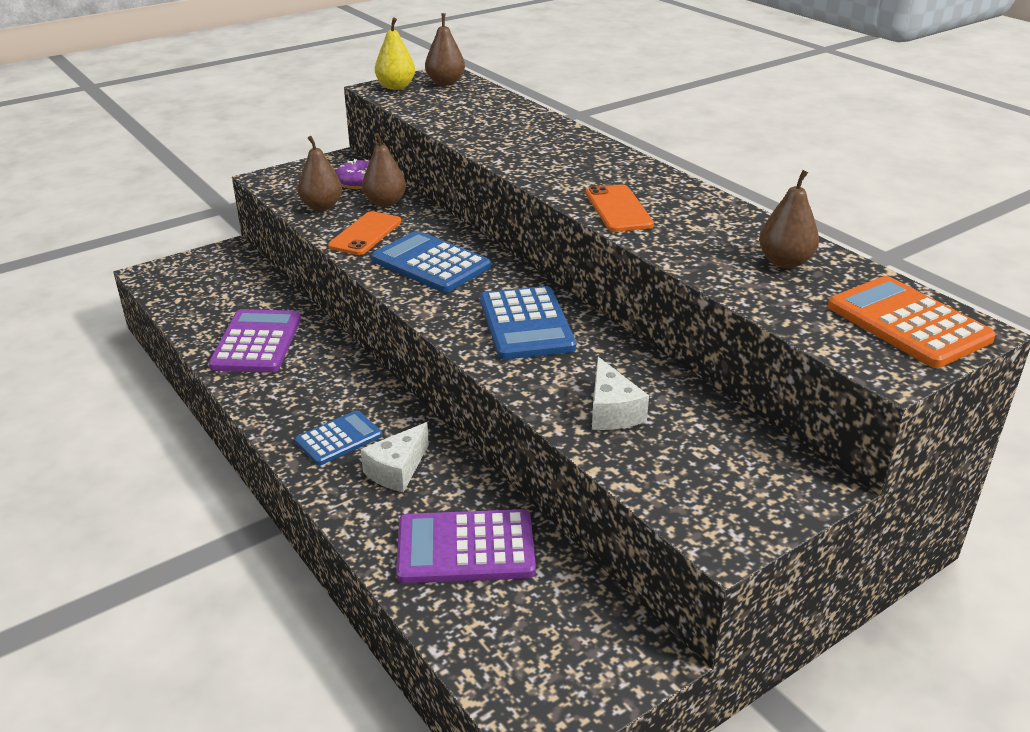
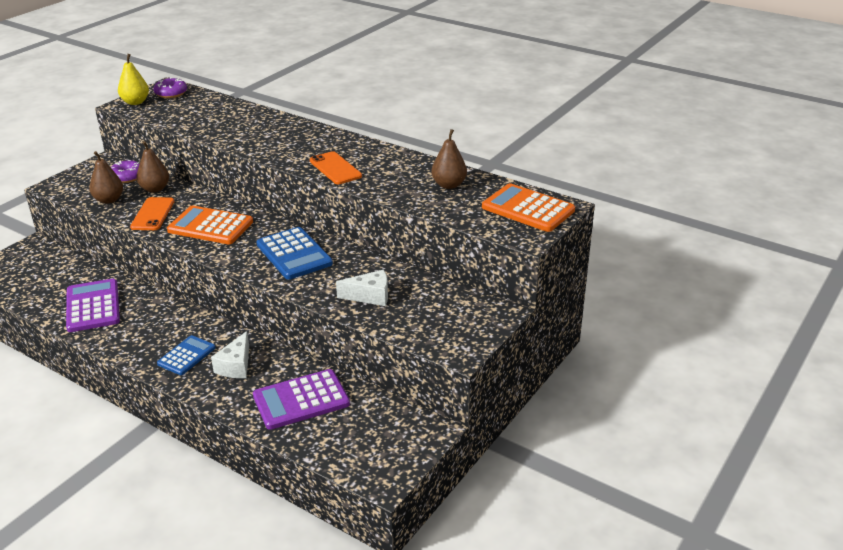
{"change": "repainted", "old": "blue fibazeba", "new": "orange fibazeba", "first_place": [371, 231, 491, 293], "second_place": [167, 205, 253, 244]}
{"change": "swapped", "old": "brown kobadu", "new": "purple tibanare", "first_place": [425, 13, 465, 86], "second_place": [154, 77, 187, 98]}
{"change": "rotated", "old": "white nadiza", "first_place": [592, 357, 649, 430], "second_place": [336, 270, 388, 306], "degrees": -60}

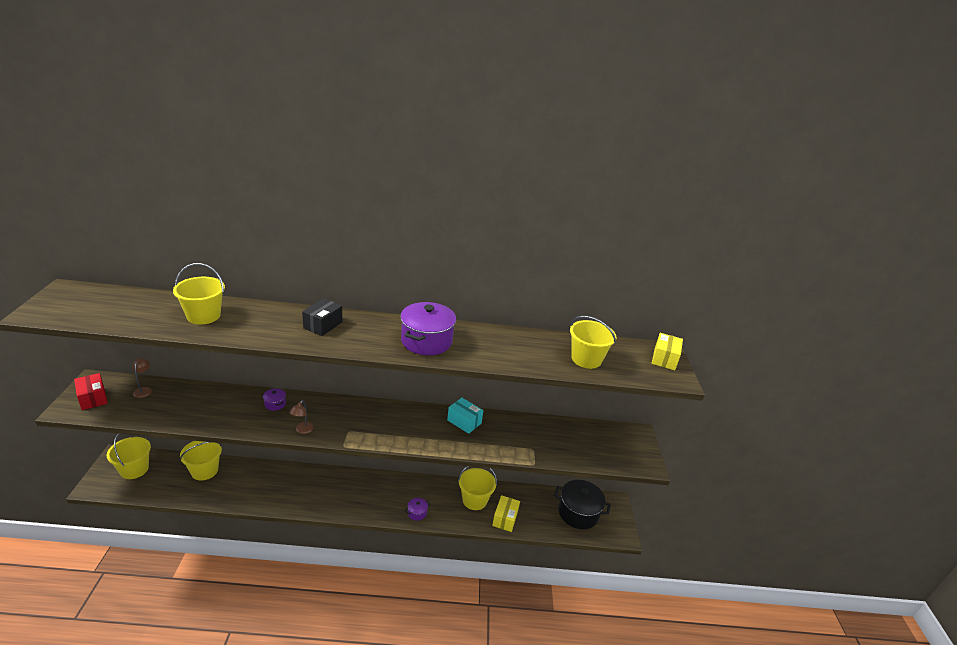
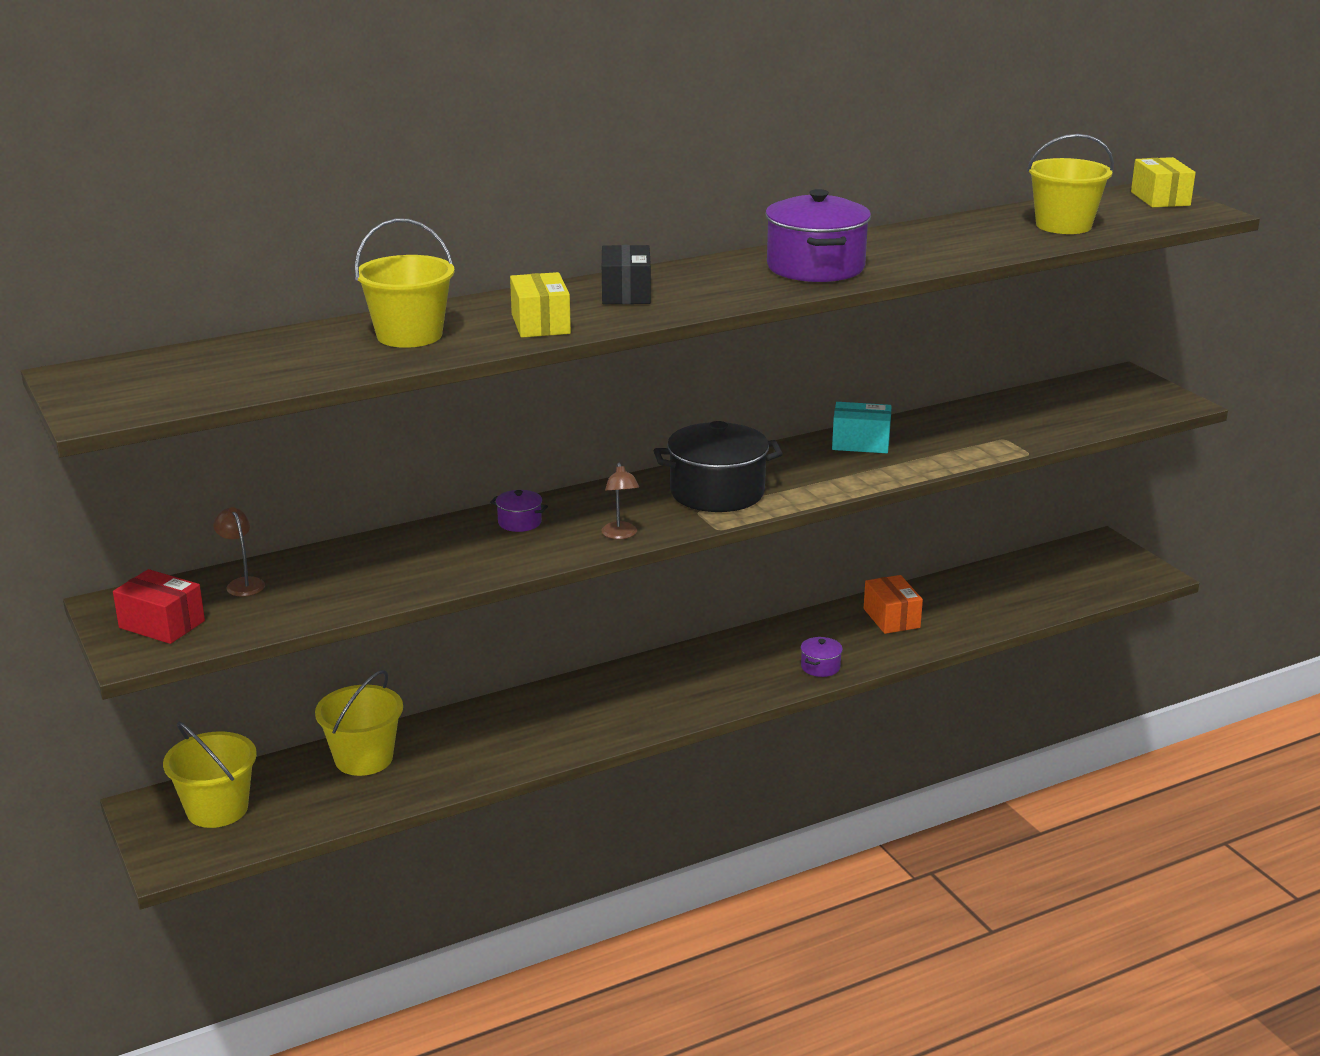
{"change": "swapped", "old": "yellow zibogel", "new": "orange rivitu", "first_place": [458, 466, 497, 510], "second_place": [864, 575, 923, 634]}
{"change": "shifted", "old": "yellow rivitu", "first_place": [492, 495, 520, 532], "second_place": [510, 272, 571, 338]}
{"change": "shifted", "old": "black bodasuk", "first_place": [554, 480, 611, 529], "second_place": [654, 421, 783, 512]}

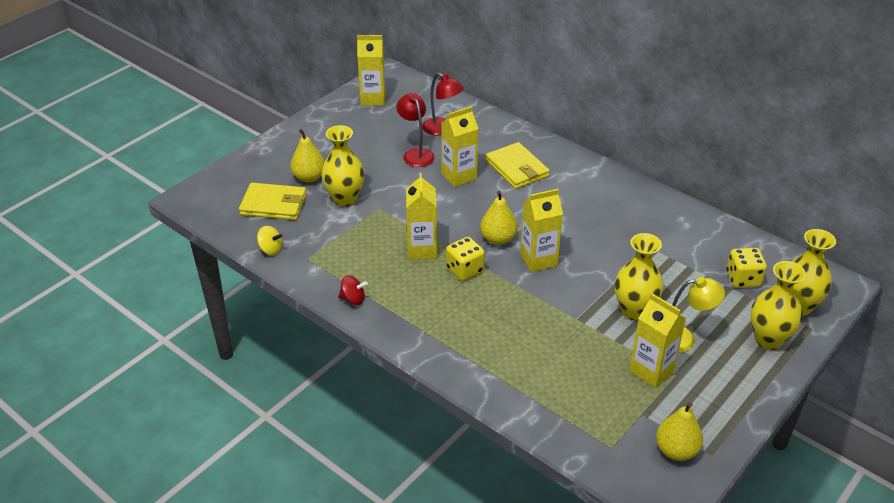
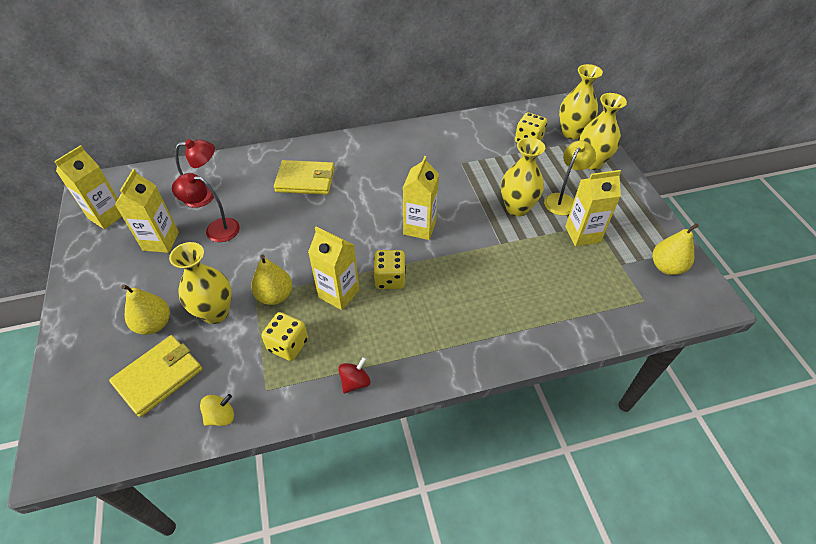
{"change": "shifted", "old": "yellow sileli", "first_place": [441, 106, 478, 187], "second_place": [115, 169, 179, 253]}
{"change": "shifted", "old": "yellow kobadu", "first_place": [480, 191, 517, 245], "second_place": [251, 255, 292, 305]}
{"change": "new", "new": "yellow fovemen", "second_place": [261, 312, 308, 361]}

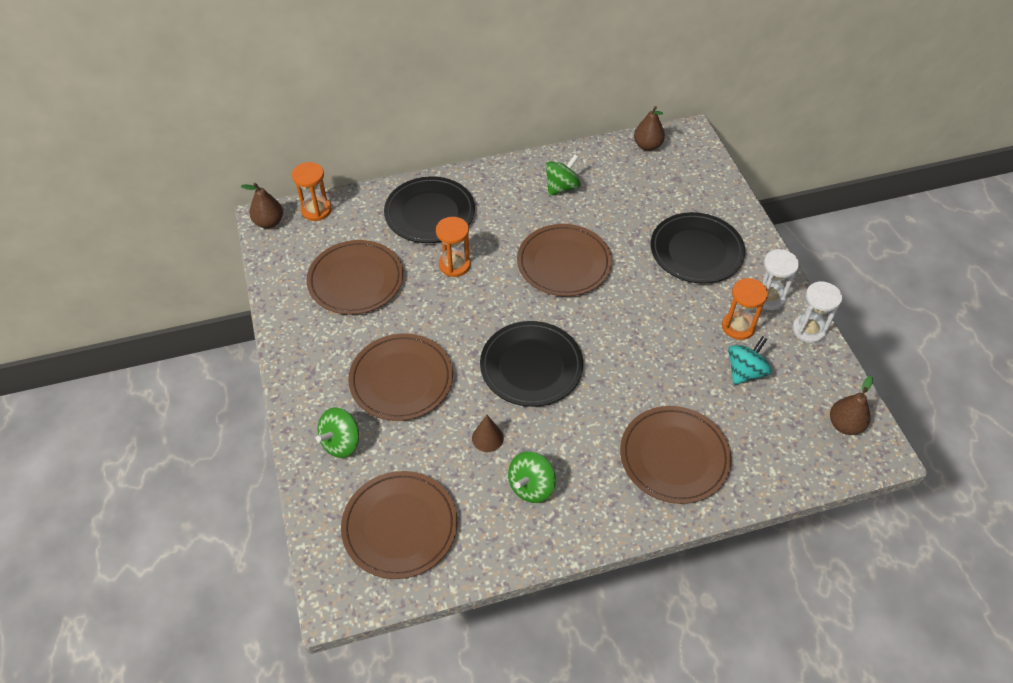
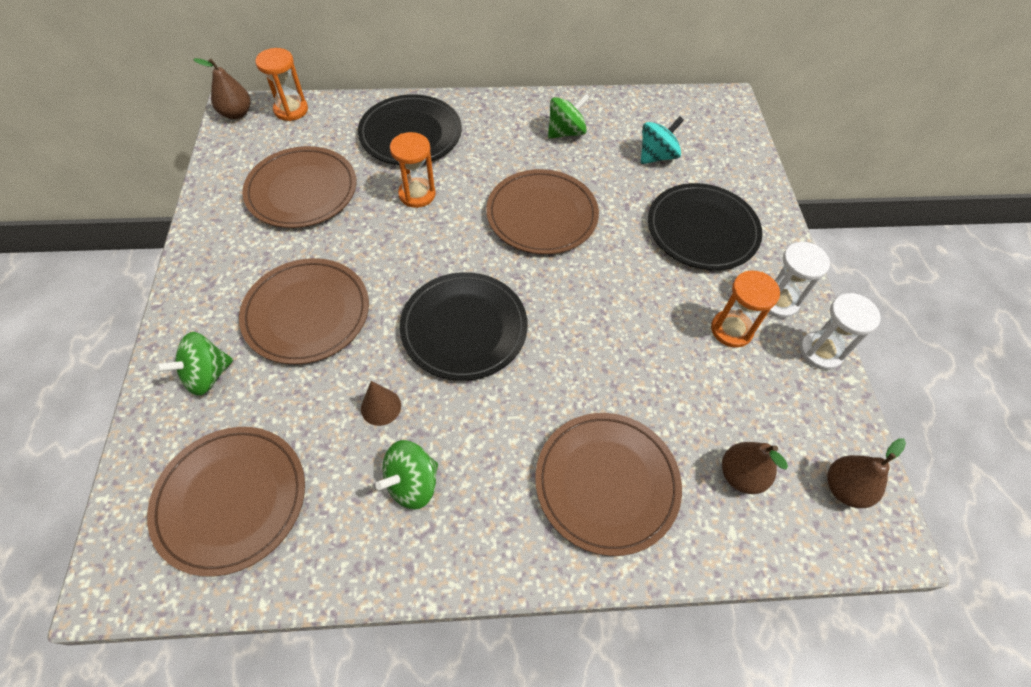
{"change": "shifted", "old": "brown kobadu", "first_place": [634, 106, 665, 151], "second_place": [722, 442, 788, 494]}
{"change": "shifted", "old": "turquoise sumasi", "first_place": [728, 336, 772, 385], "second_place": [641, 116, 684, 164]}

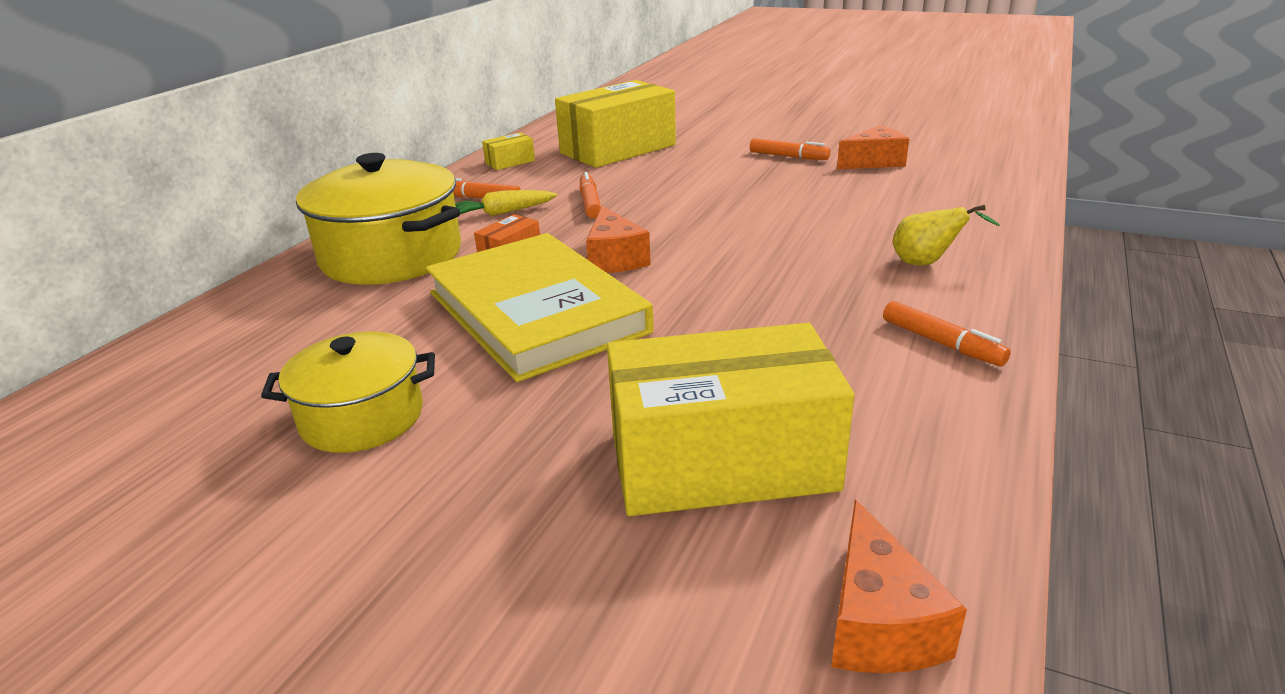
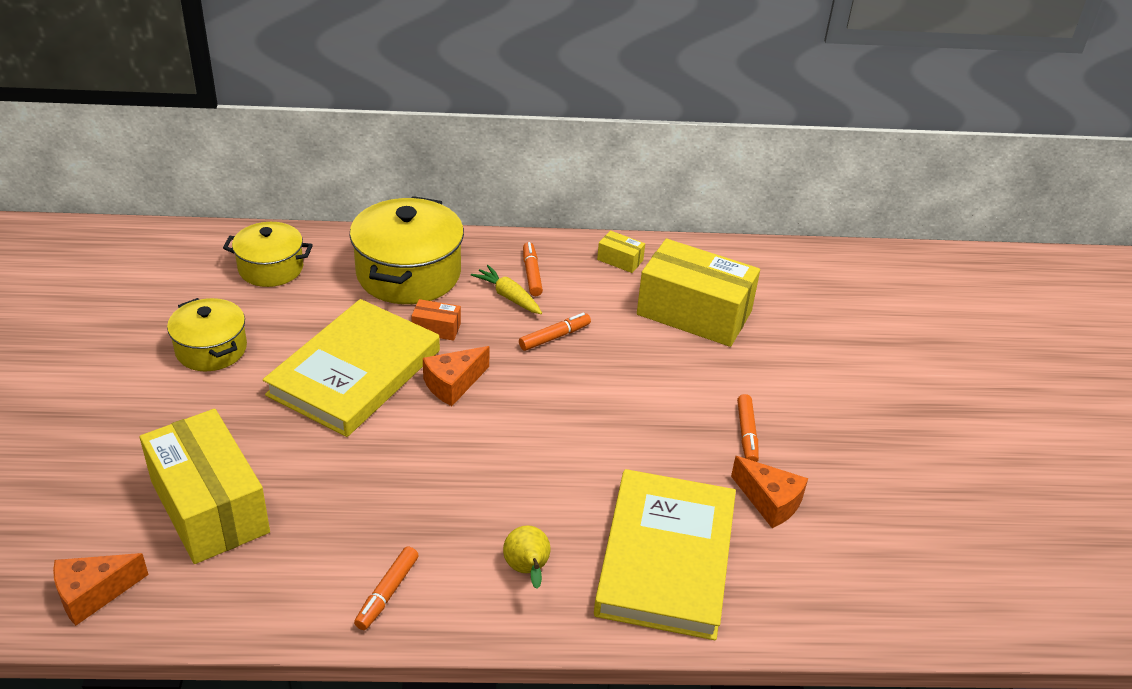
{"change": "new", "new": "yellow bodasuk", "second_place": [223, 222, 313, 287]}
{"change": "new", "new": "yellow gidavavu", "second_place": [594, 469, 736, 640]}

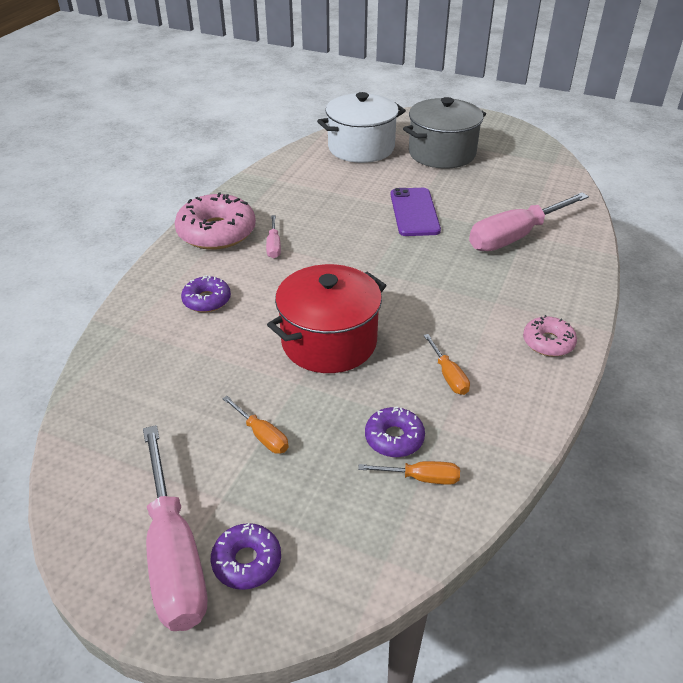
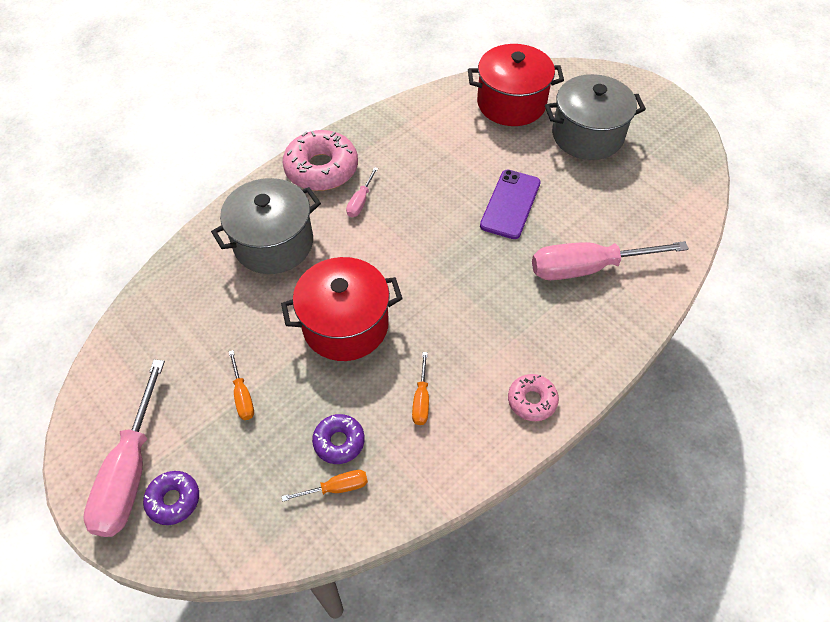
{"change": "swapped", "old": "purple tibanare", "new": "grey bodasuk", "first_place": [181, 275, 231, 312], "second_place": [211, 178, 321, 274]}
{"change": "repainted", "old": "white bodasuk", "new": "red bodasuk", "first_place": [317, 92, 406, 163], "second_place": [468, 44, 564, 126]}
{"change": "rotated", "old": "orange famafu", "first_place": [358, 461, 460, 485], "second_place": [281, 470, 368, 502], "degrees": -45}

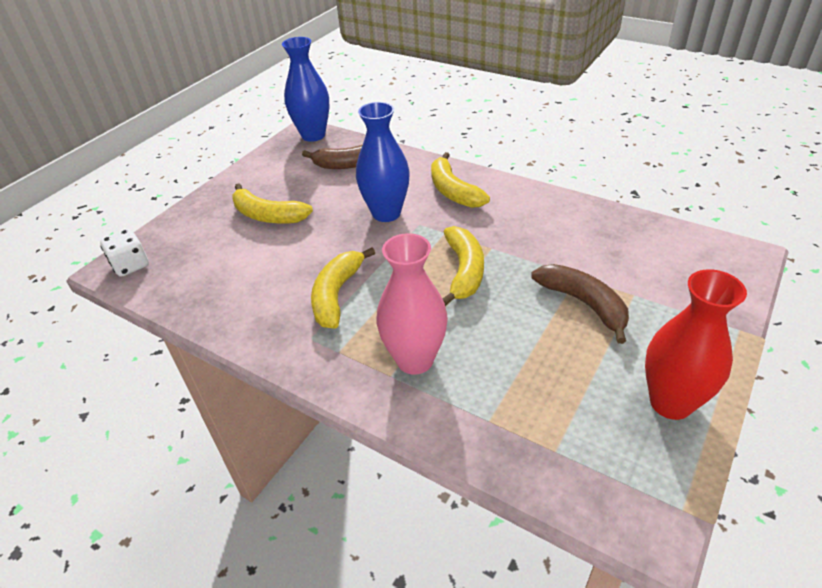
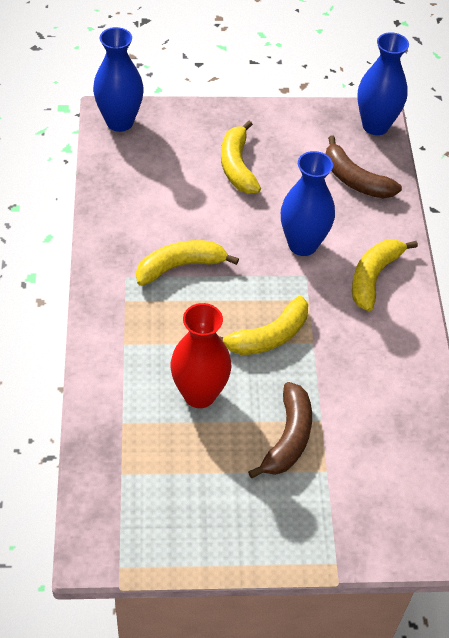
{"change": "swapped", "old": "white fovemen", "new": "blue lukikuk", "first_place": [100, 229, 149, 277], "second_place": [93, 27, 144, 132]}
{"change": "gone", "old": "pink lukikuk", "first_place": [376, 233, 448, 375]}
{"change": "shifted", "old": "red lukikuk", "first_place": [645, 269, 747, 420], "second_place": [170, 303, 231, 408]}

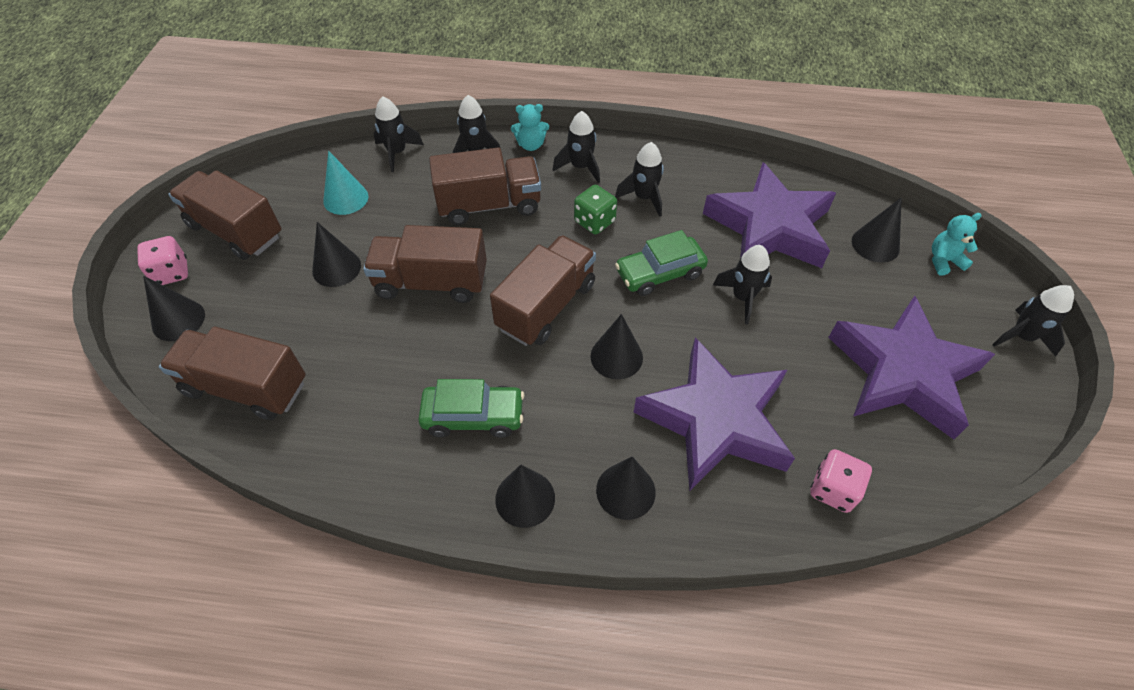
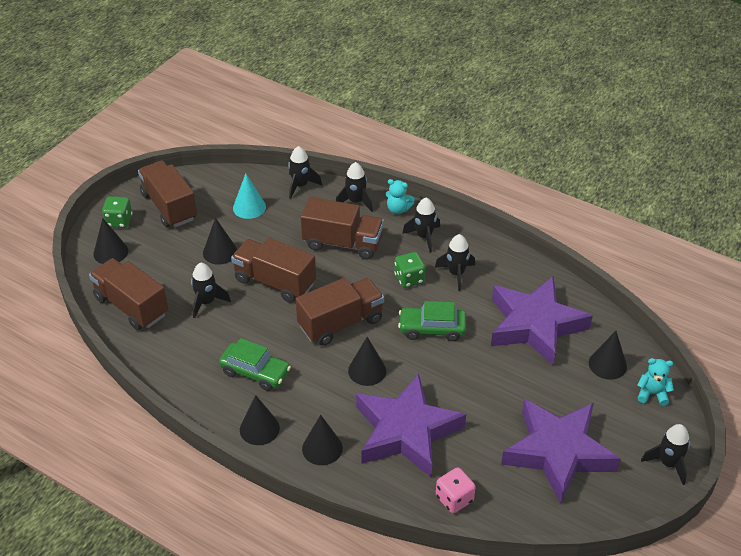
{"change": "repainted", "old": "pink fovemen", "new": "green fovemen", "first_place": [137, 236, 188, 285], "second_place": [102, 196, 132, 228]}
{"change": "shifted", "old": "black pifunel", "first_place": [713, 245, 772, 324], "second_place": [191, 263, 231, 319]}

